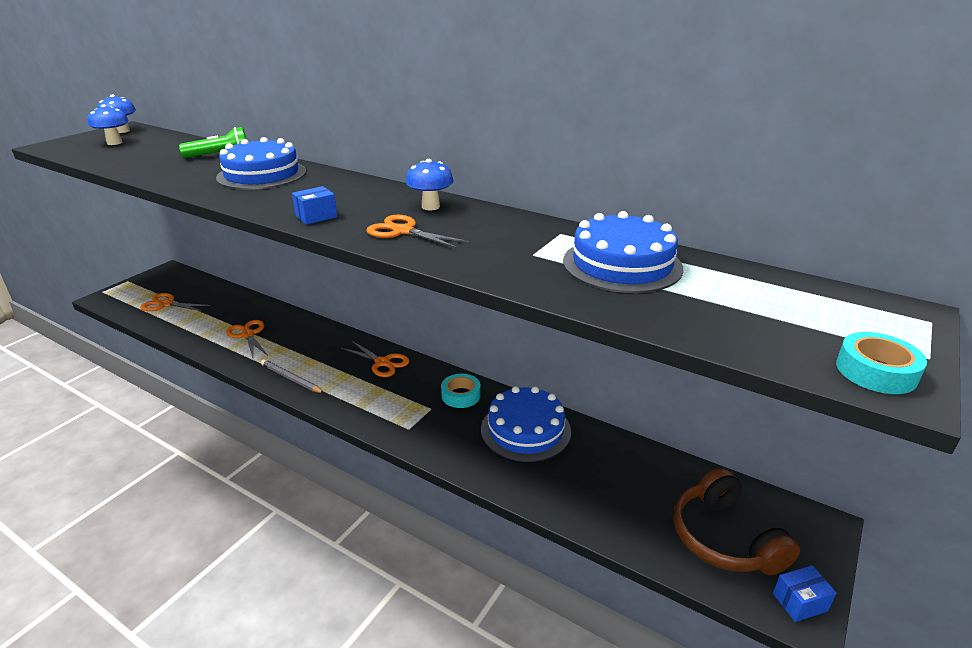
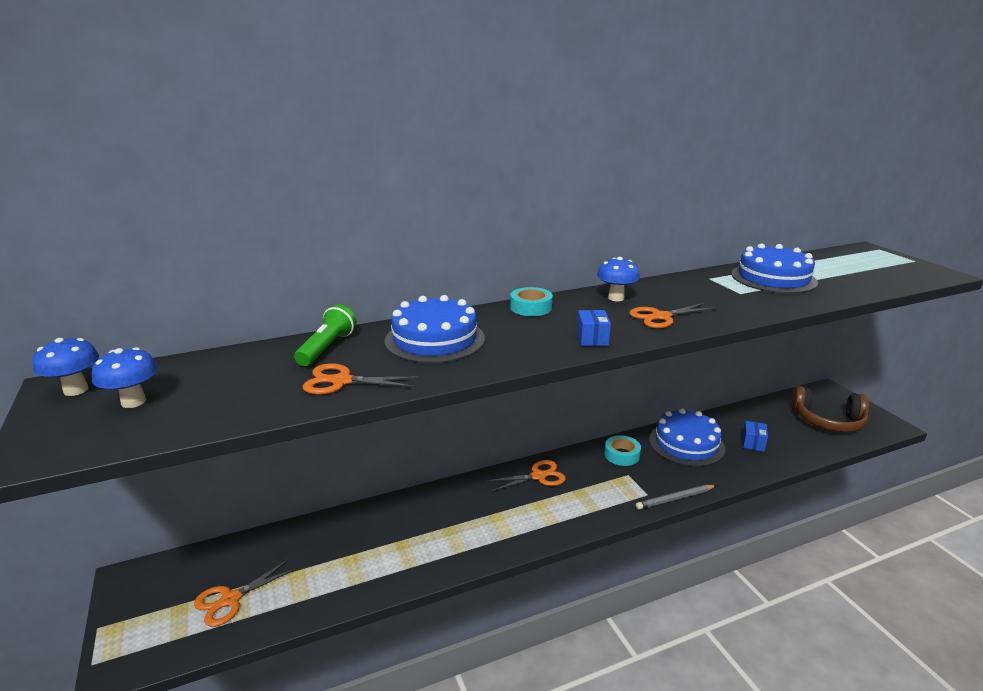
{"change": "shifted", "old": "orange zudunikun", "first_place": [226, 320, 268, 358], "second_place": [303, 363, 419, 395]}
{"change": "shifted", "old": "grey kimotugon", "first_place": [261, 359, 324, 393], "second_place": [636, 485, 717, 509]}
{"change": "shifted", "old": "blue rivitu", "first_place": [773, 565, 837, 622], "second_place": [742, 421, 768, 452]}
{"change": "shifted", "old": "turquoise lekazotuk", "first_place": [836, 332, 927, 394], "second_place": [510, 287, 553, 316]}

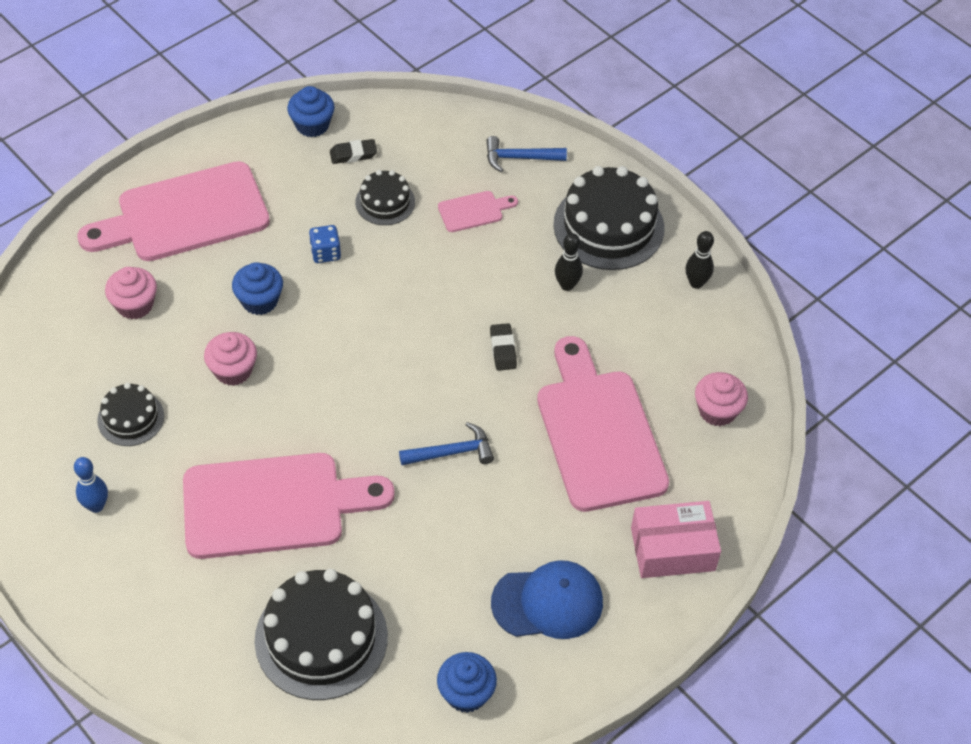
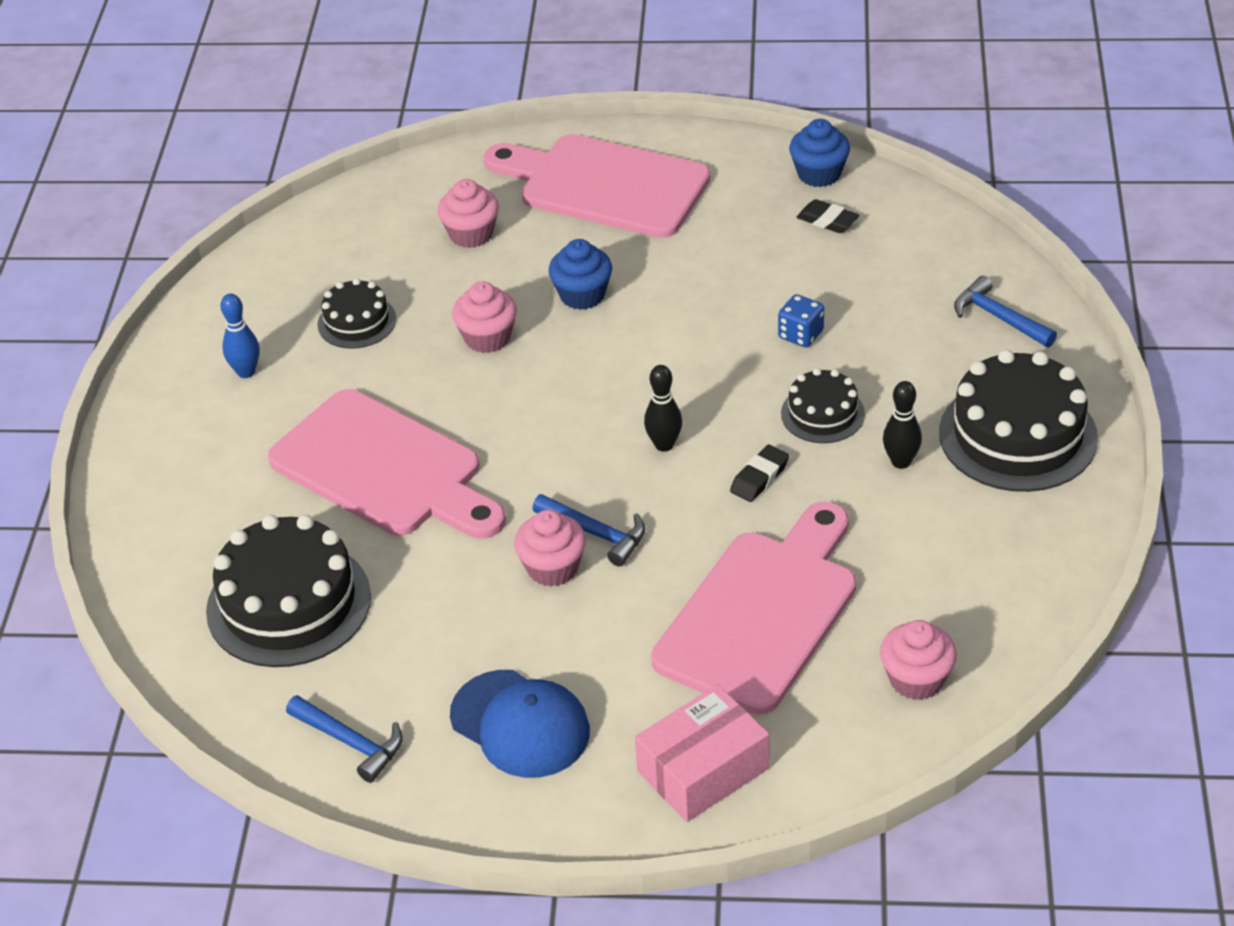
{"change": "shifted", "old": "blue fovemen", "first_place": [309, 225, 341, 263], "second_place": [778, 294, 824, 347]}
{"change": "shifted", "old": "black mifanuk", "first_place": [355, 170, 415, 225], "second_place": [781, 368, 865, 443]}
{"change": "swapped", "old": "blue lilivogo", "new": "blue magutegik", "first_place": [437, 652, 497, 713], "second_place": [286, 695, 402, 783]}
{"change": "gone", "old": "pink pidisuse", "first_place": [438, 191, 518, 232]}
{"change": "rotated", "old": "pink rivitu", "first_place": [631, 501, 721, 578], "second_place": [635, 685, 770, 822], "degrees": -75}
{"change": "shifted", "old": "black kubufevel", "first_place": [686, 231, 714, 289], "second_place": [644, 365, 682, 452]}
{"change": "new", "new": "pink lilivogo", "second_place": [514, 510, 586, 587]}

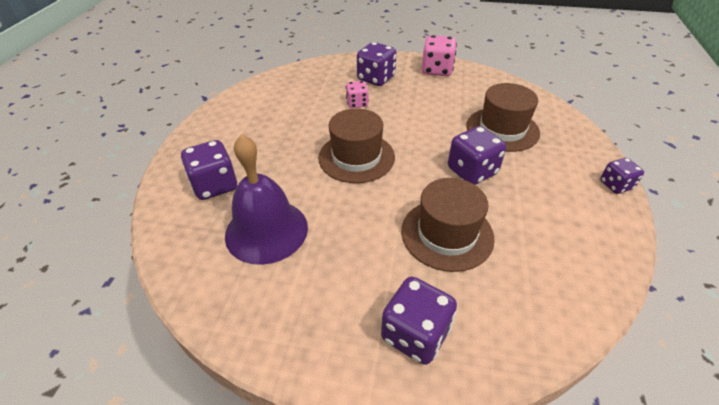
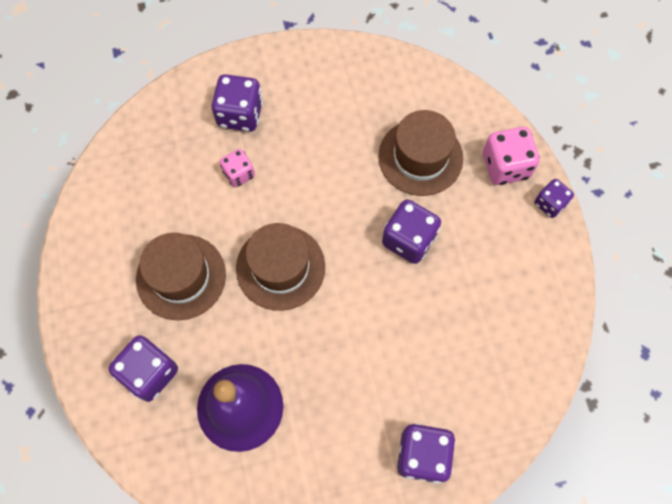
{"change": "shifted", "old": "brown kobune", "first_place": [401, 178, 495, 272], "second_place": [136, 233, 226, 320]}
{"change": "shifted", "old": "pink fovemen", "first_place": [422, 35, 457, 76], "second_place": [483, 127, 540, 185]}

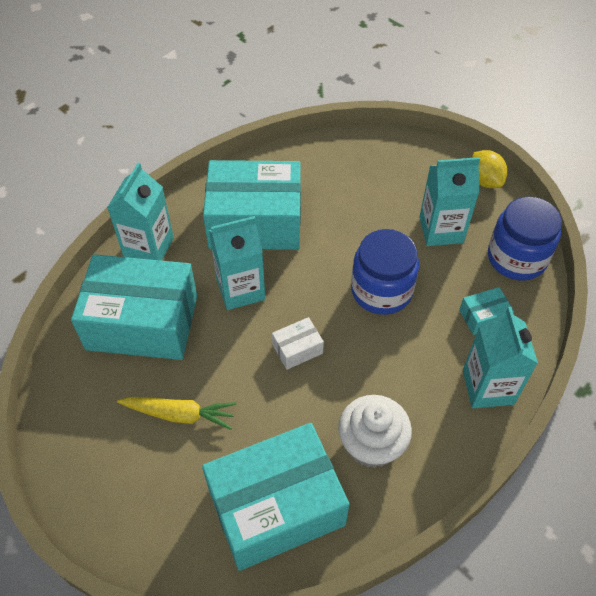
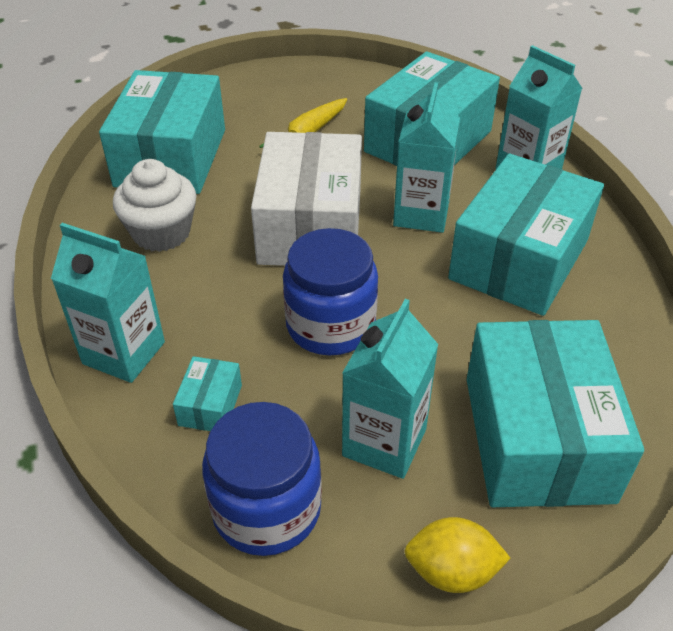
{"change": "scaled", "old": "white rivitu", "first_place": [272, 317, 324, 370], "second_place": [251, 132, 362, 266], "factor": 2.44}
{"change": "new", "new": "turquoise rivitu", "second_place": [467, 320, 644, 507]}

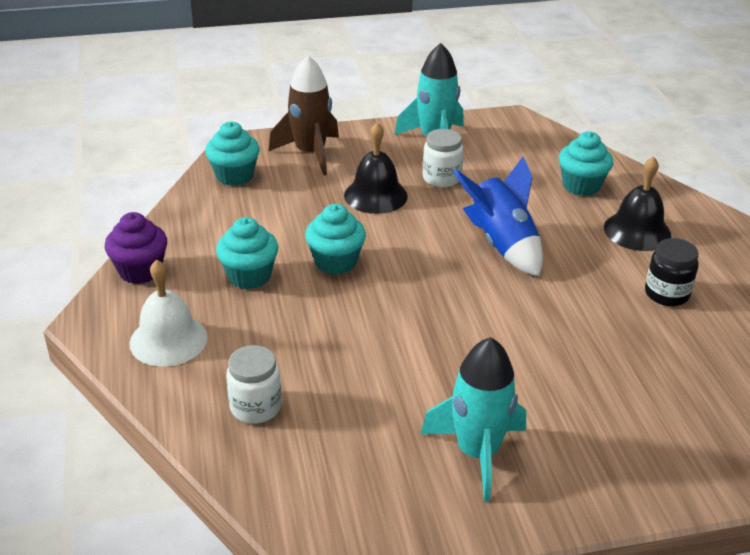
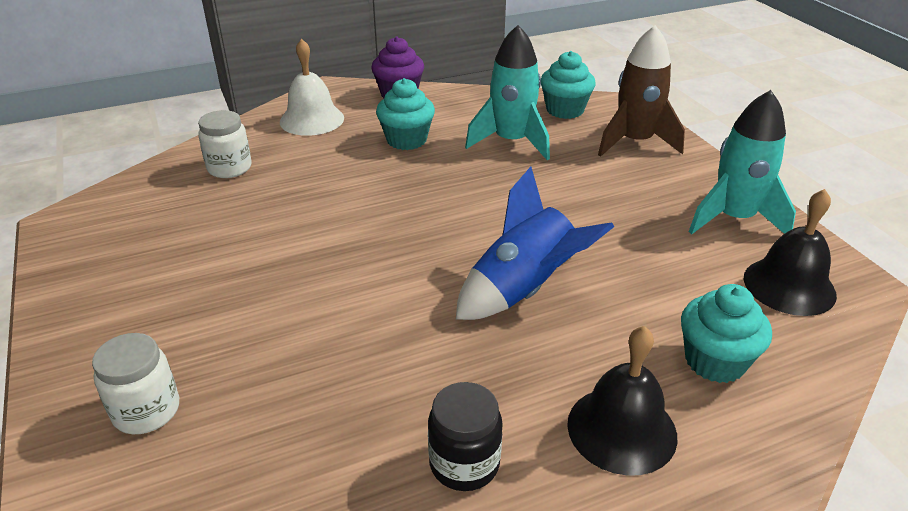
{"change": "gone", "old": "turquoise lilivogo", "first_place": [305, 204, 366, 275]}
{"change": "shifted", "old": "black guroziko", "first_place": [344, 122, 408, 214], "second_place": [744, 189, 837, 316]}
{"change": "shifted", "old": "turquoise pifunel", "first_place": [421, 337, 526, 502], "second_place": [465, 25, 550, 160]}
{"change": "shifted", "old": "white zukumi", "first_place": [423, 129, 463, 188], "second_place": [92, 333, 179, 434]}

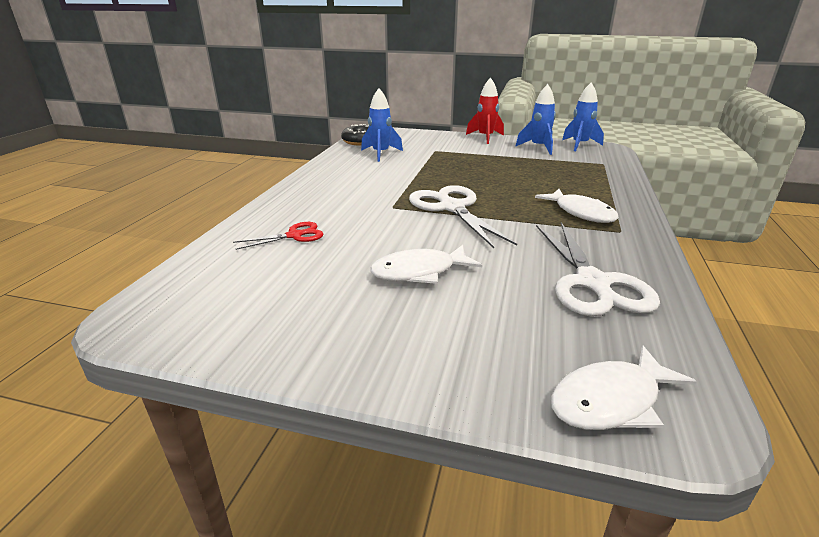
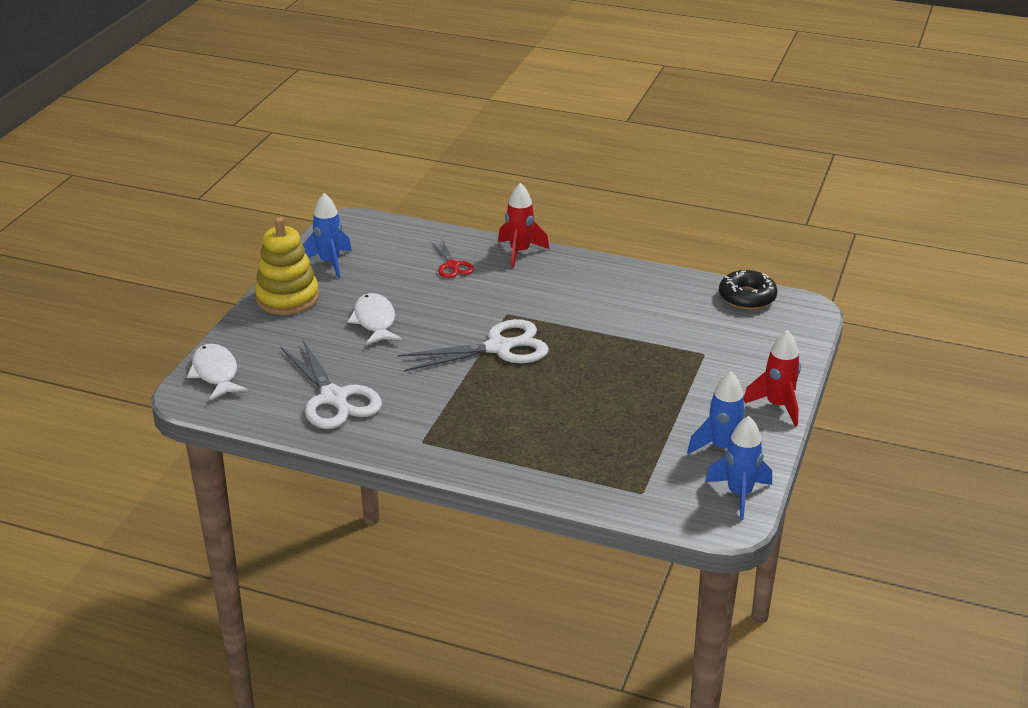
{"change": "shifted", "old": "blue pifunel", "first_place": [361, 88, 403, 162], "second_place": [303, 193, 352, 278]}
{"change": "gone", "old": "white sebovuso", "first_place": [535, 189, 619, 223]}
{"change": "rotated", "old": "white zudunikun", "first_place": [536, 222, 660, 316], "second_place": [281, 338, 382, 429], "degrees": -120}
{"change": "new", "new": "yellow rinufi", "second_place": [255, 217, 319, 315]}
{"change": "new", "new": "red pifunel", "second_place": [498, 183, 549, 268]}

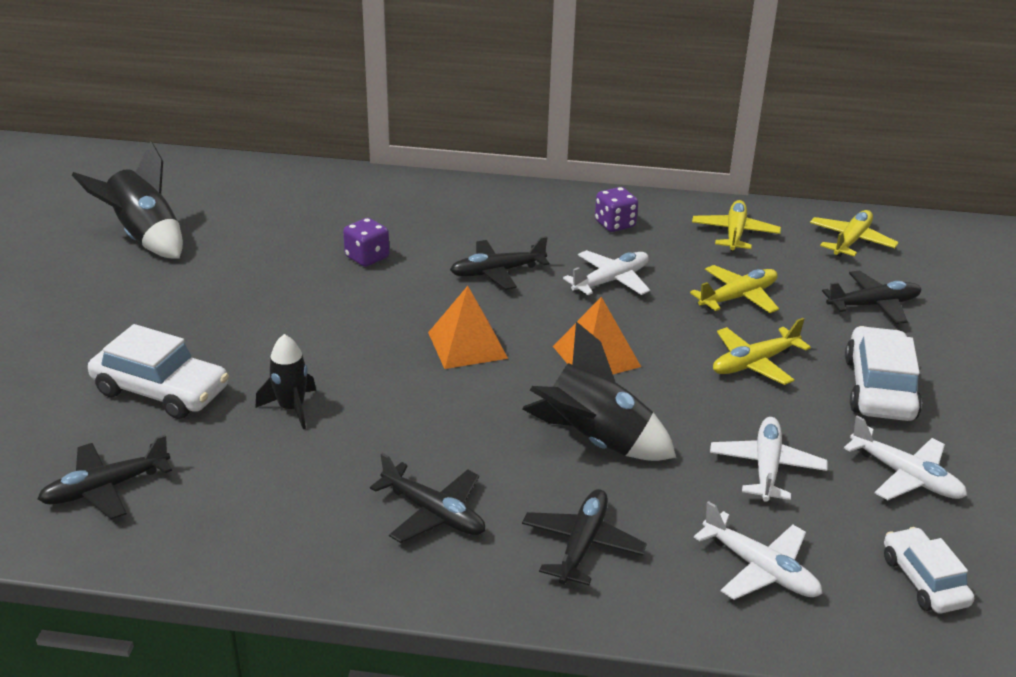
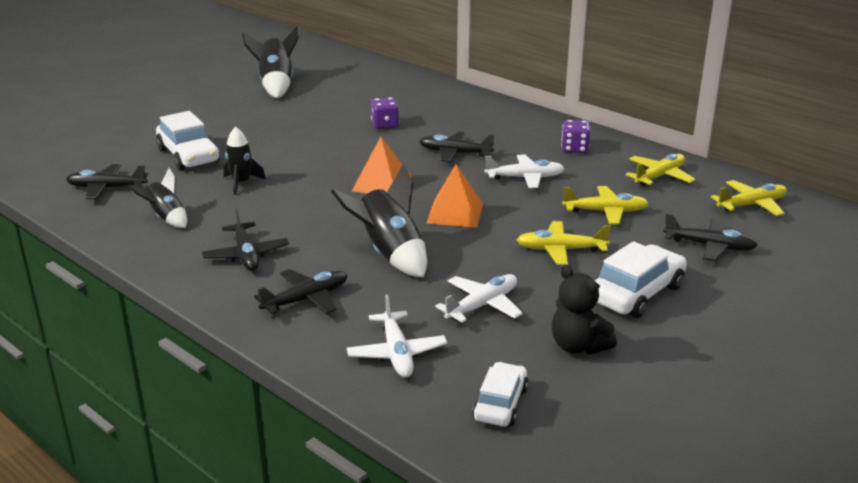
{"change": "swapped", "old": "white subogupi", "new": "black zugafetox", "first_place": [844, 416, 967, 500], "second_place": [552, 265, 617, 355]}
{"change": "new", "new": "black pifunel", "second_place": [128, 167, 187, 228]}

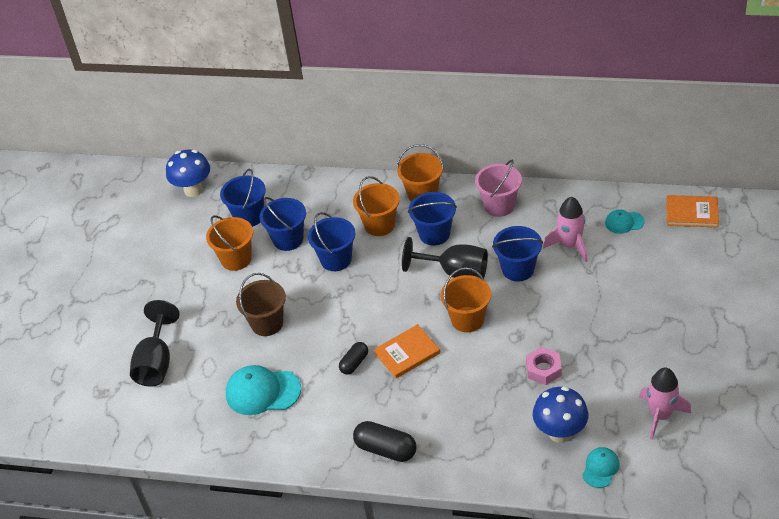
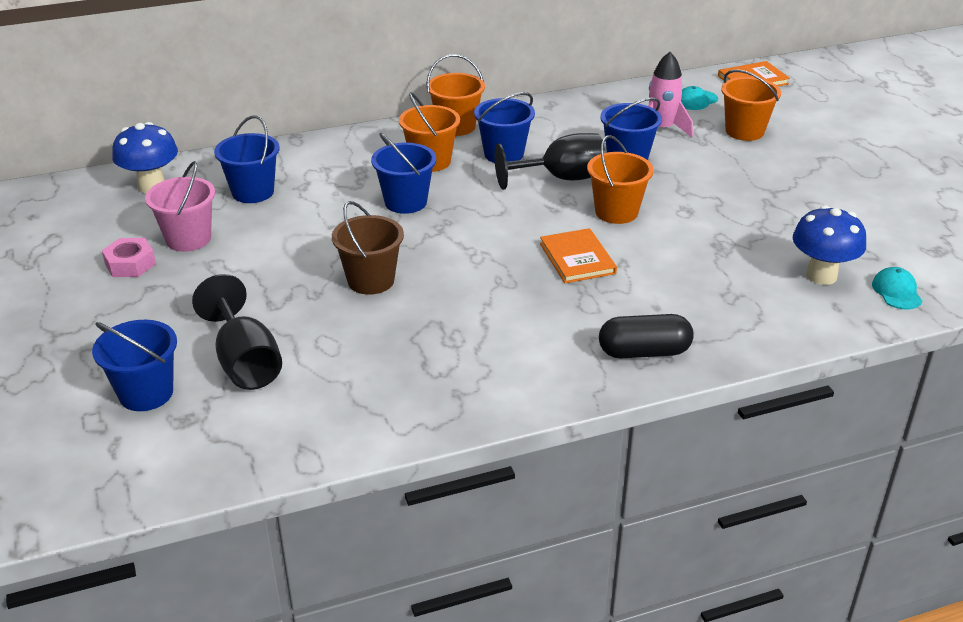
{"change": "shifted", "old": "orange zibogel", "first_place": [206, 215, 253, 271], "second_place": [721, 70, 781, 141]}
{"change": "gone", "old": "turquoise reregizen", "first_place": [226, 365, 301, 415]}
{"change": "shifted", "old": "blue zibogel", "first_place": [260, 197, 306, 251], "second_place": [92, 320, 177, 411]}
{"change": "gone", "old": "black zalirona", "first_place": [339, 342, 368, 375]}
{"change": "rotated", "old": "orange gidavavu", "first_place": [374, 324, 440, 378], "second_place": [540, 228, 617, 283], "degrees": -45}
{"change": "shifted", "old": "pink zibogel", "first_place": [475, 160, 522, 217], "second_place": [145, 161, 215, 252]}
{"change": "shifted", "old": "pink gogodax", "first_place": [526, 347, 562, 385], "second_place": [102, 238, 156, 277]}
{"change": "gone", "old": "pink pifunel", "first_place": [639, 368, 691, 440]}

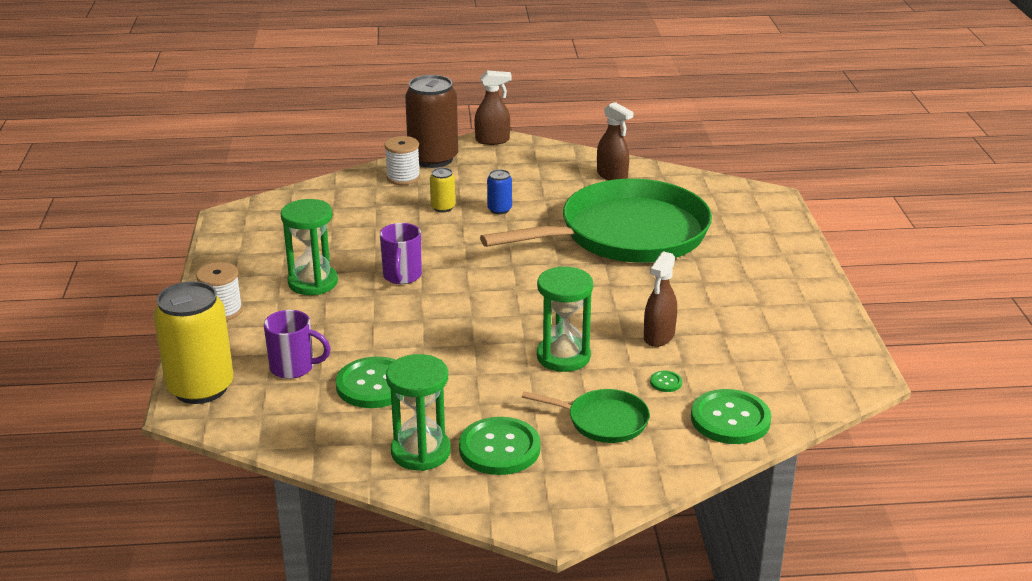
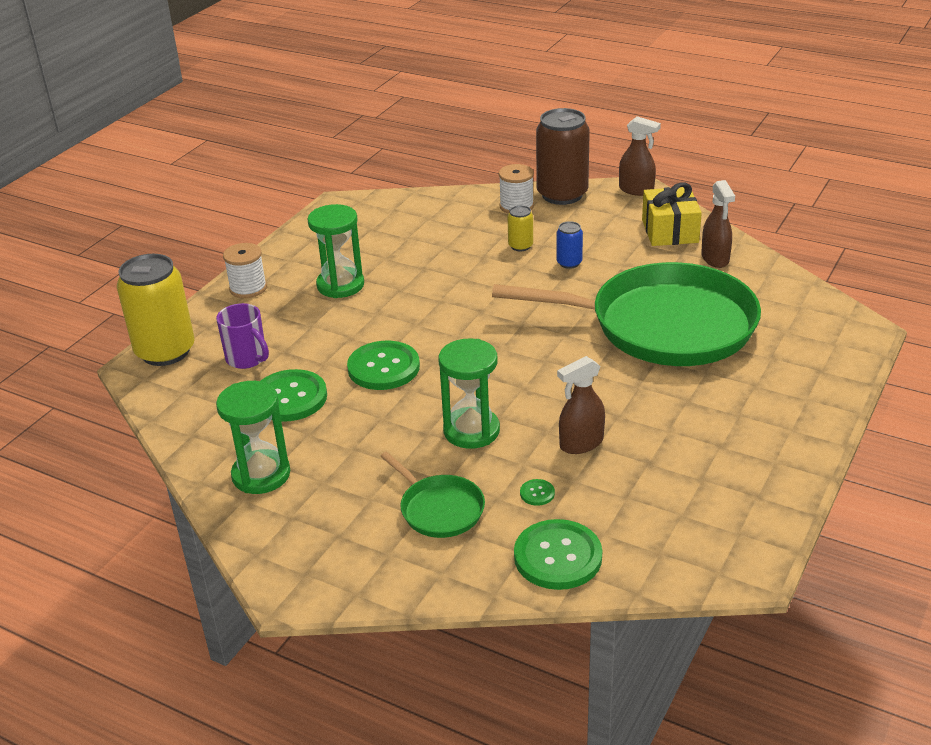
{"change": "gone", "old": "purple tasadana", "first_place": [380, 223, 422, 284]}
{"change": "shifted", "old": "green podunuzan", "first_place": [459, 417, 541, 475], "second_place": [347, 341, 420, 390]}
{"change": "new", "new": "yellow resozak", "second_place": [642, 182, 702, 246]}

